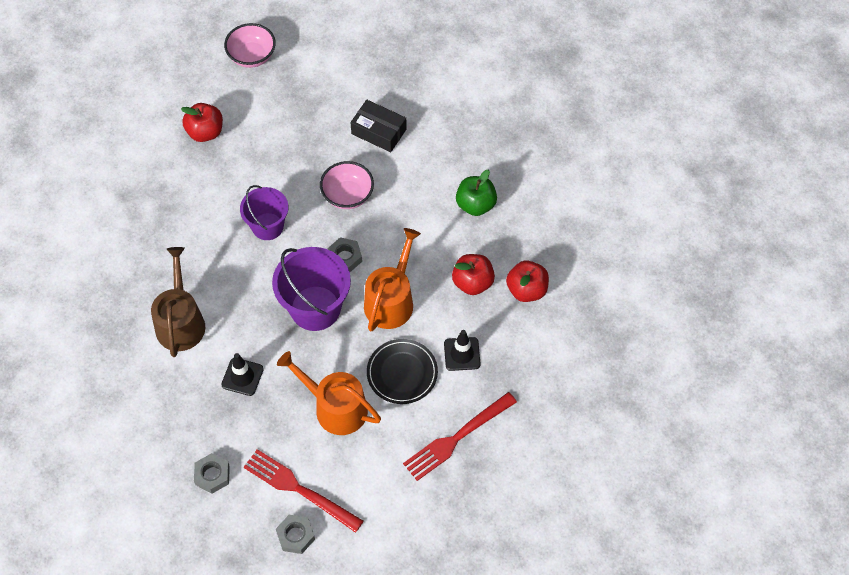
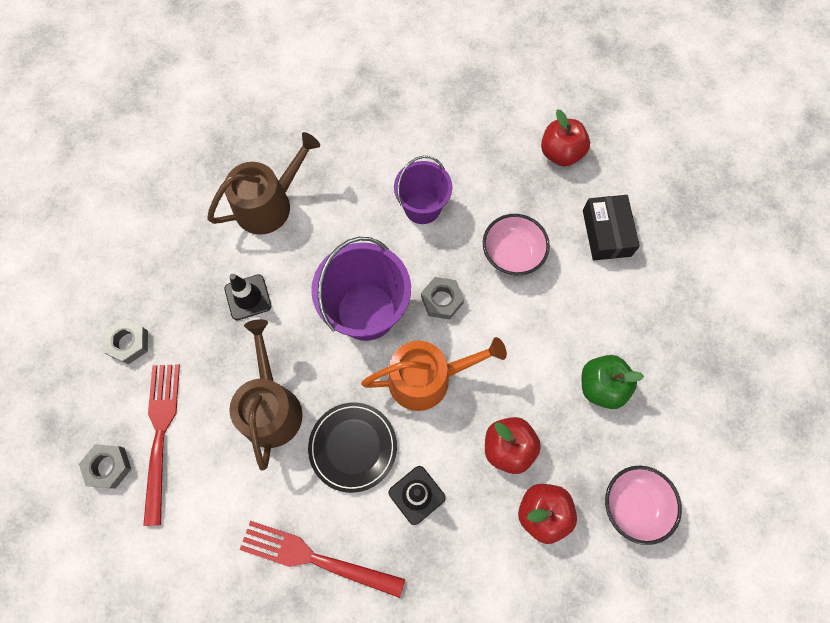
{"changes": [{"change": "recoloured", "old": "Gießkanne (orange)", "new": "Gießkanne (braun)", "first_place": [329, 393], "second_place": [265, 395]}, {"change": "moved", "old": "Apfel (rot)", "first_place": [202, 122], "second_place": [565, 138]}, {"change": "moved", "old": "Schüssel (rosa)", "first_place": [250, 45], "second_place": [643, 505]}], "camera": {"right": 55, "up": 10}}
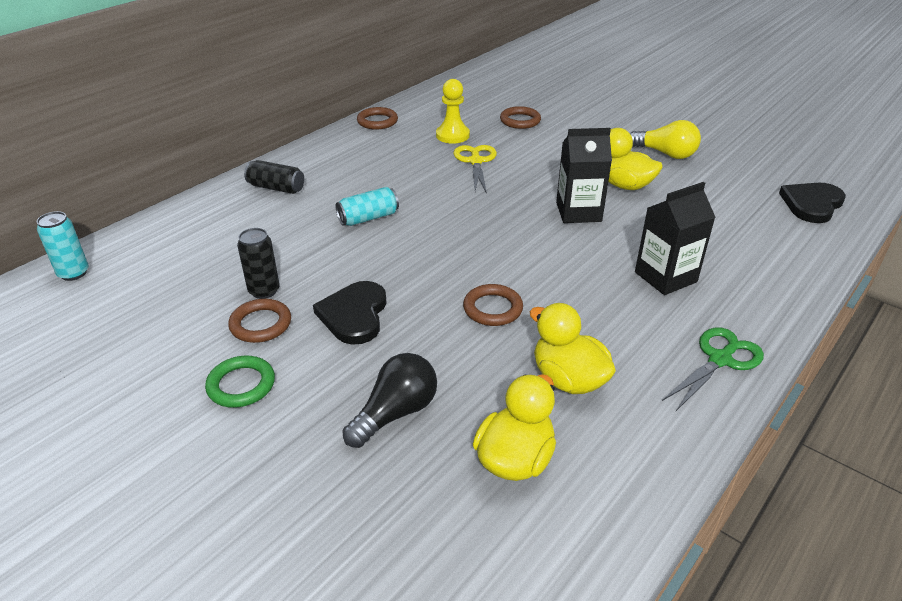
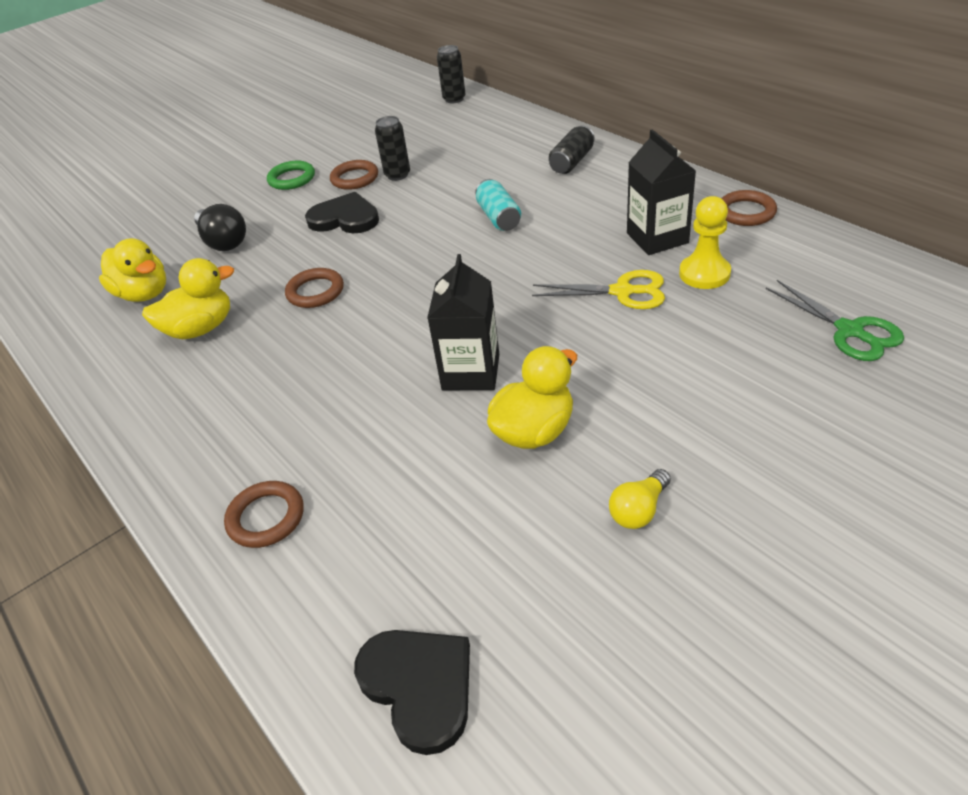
{"changes": [{"change": "moved", "old": "Ring (braun)", "first_place": [520, 117], "second_place": [264, 514]}, {"change": "recoloured", "old": "Dose (türkis)", "new": "Dose (schwarz)", "first_place": [63, 246], "second_place": [451, 74]}, {"change": "resized", "old": "Glühbirne (gelb)", "first_place": [665, 139], "second_place": [640, 499], "factor": 0.64}, {"change": "moved", "old": "Getränkekarton (schwarz)", "first_place": [675, 238], "second_place": [661, 192]}, {"change": "moved", "old": "Schere (grün)", "first_place": [713, 369], "second_place": [835, 320]}], "camera": {"right": 105, "up": 5}}
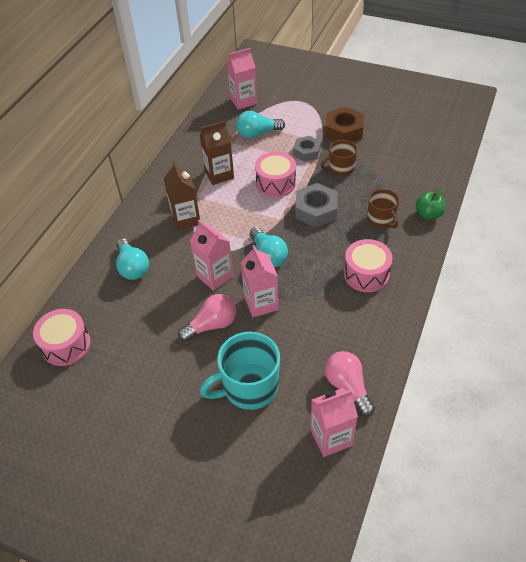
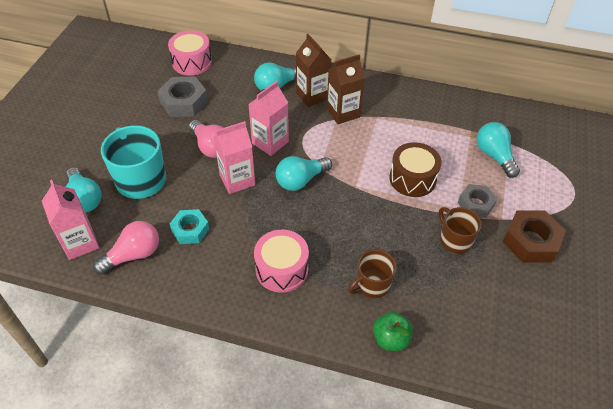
{"changes": [{"change": "added", "new": "Glühbirne (türkis)", "second_place": [83, 190]}, {"change": "moved", "old": "Sechskantmutter (grau)", "first_place": [316, 205], "second_place": [183, 97]}, {"change": "added", "new": "Sechskantmutter (türkis)", "second_place": [189, 226]}, {"change": "moved", "old": "Getränkekarton (braun)", "first_place": [216, 153], "second_place": [313, 70]}, {"change": "recoloured", "old": "Trommel (rosa)", "new": "Trommel (braun)", "first_place": [275, 174], "second_place": [415, 169]}, {"change": "removed", "old": "Getränkekarton (rosa)", "first_place": [242, 79]}], "camera": {"right": 80, "up": 0}}
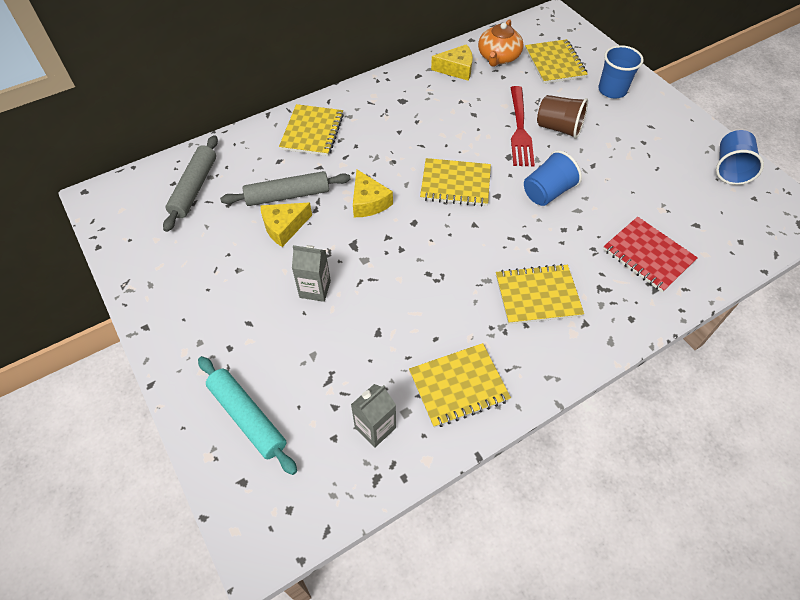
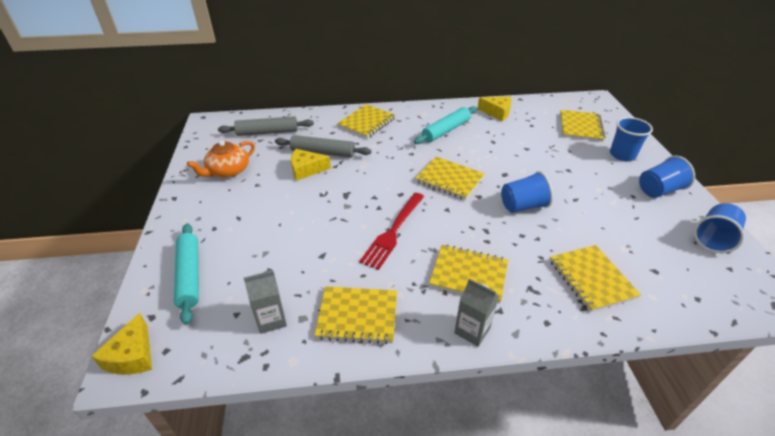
{"changes": [{"change": "moved", "old": "Käse (gelb)", "first_place": [373, 193], "second_place": [121, 344]}, {"change": "moved", "old": "Teekanne (orange)", "first_place": [501, 43], "second_place": [221, 159]}, {"change": "turned", "old": "Nudelholz (grau)", "first_place": [190, 183], "second_place": [266, 126], "degrees": 45}, {"change": "moved", "old": "Gabel (rot)", "first_place": [522, 126], "second_place": [391, 231]}, {"change": "added", "new": "Nudelholz (türkis)", "second_place": [445, 125]}, {"change": "moved", "old": "Getränkekarton (grau)", "first_place": [311, 273], "second_place": [476, 312]}, {"change": "recoloured", "old": "Notizbuch (rot)", "new": "Notizbuch (gelb)", "first_place": [650, 254], "second_place": [595, 278]}, {"change": "added", "new": "Becher (blau)", "second_place": [667, 176]}, {"change": "removed", "old": "Becher (braun)", "first_place": [562, 117]}], "camera": {"right": 25, "up": -15}}
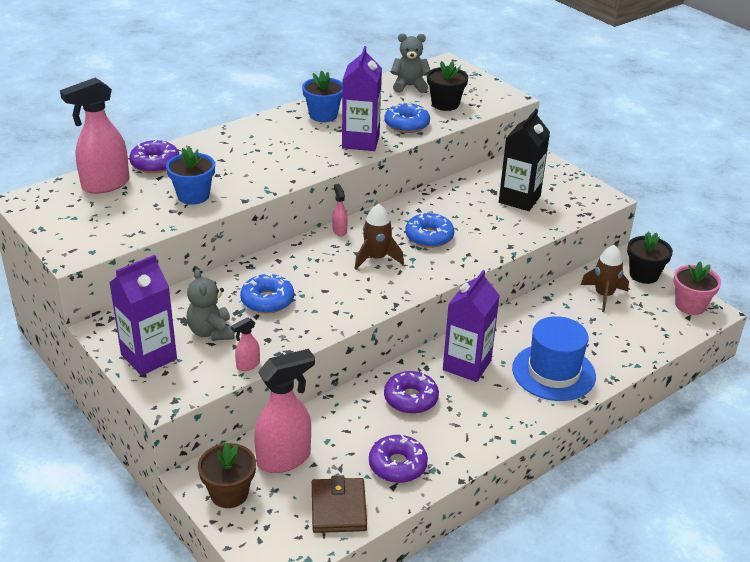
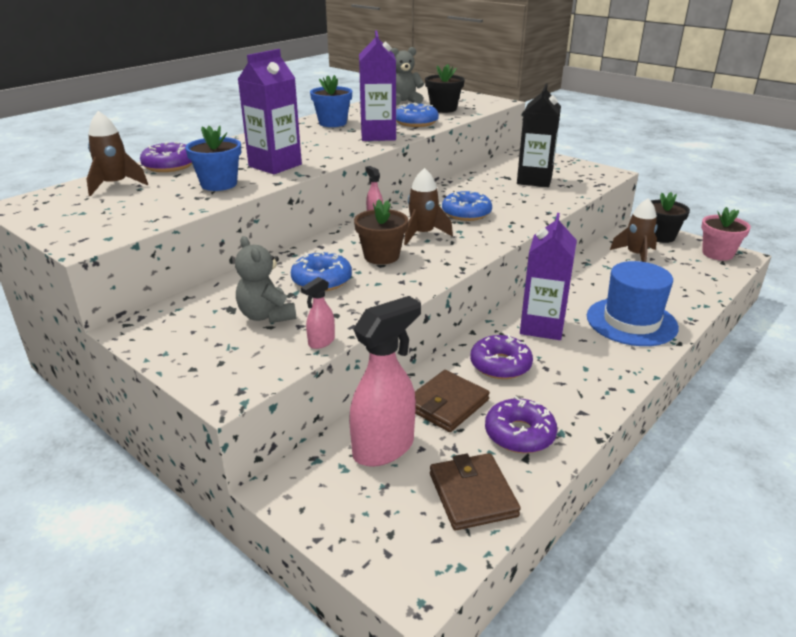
{"changes": [{"change": "replaced", "old": "Sprühflasche (rosa)", "new": "Rakete (braun)", "first_place": [94, 136], "second_place": [117, 153]}, {"change": "moved", "old": "Getränkekarton (lila)", "first_place": [143, 315], "second_place": [269, 111]}, {"change": "moved", "old": "Blumentopf (braun)", "first_place": [227, 475], "second_place": [381, 232]}, {"change": "added", "new": "Geldbörse (braun)", "second_place": [452, 401]}], "camera": {"right": -10, "up": -5}}
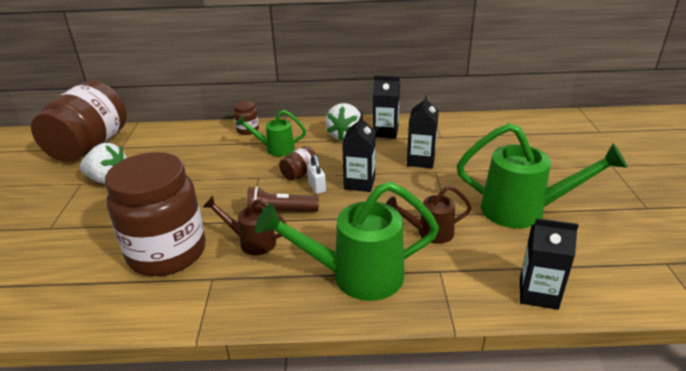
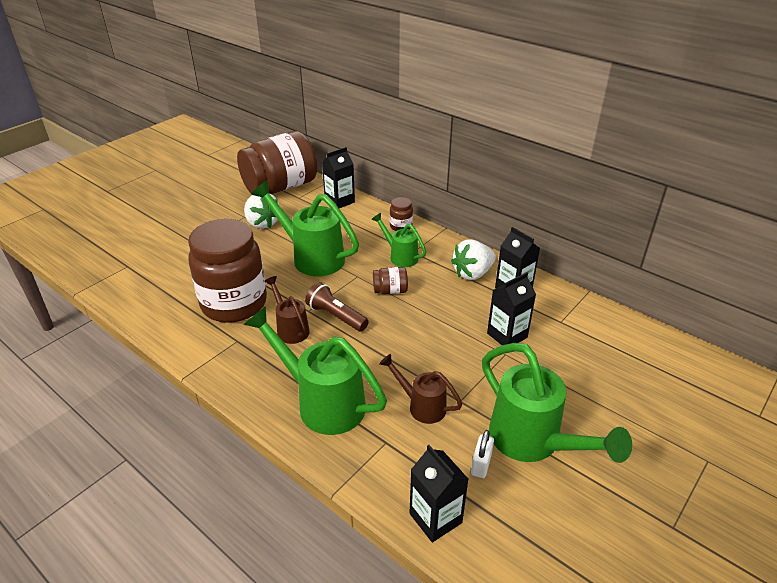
{"changes": [{"change": "added", "new": "Gießkanne (grün)", "second_place": [305, 228]}, {"change": "moved", "old": "Getränkekarton (schwarz)", "first_place": [359, 153], "second_place": [338, 177]}, {"change": "moved", "old": "Vorhängeschloss (weiß)", "first_place": [316, 174], "second_place": [482, 454]}], "camera": {"right": 40, "up": 5}}
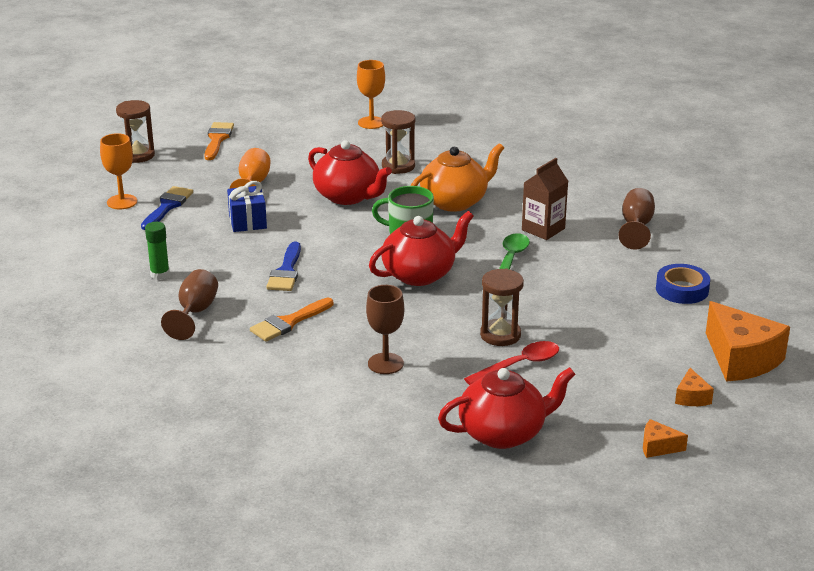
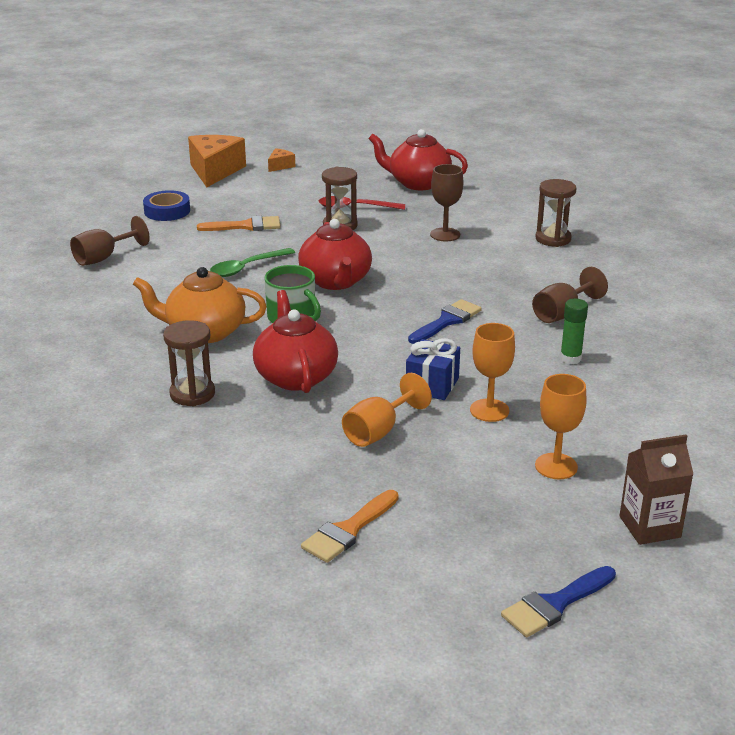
{"changes": [{"change": "moved", "old": "Pinsel (orange)", "first_place": [291, 319], "second_place": [239, 223]}, {"change": "turned", "old": "Teekanne (rot)", "first_place": [421, 248], "second_place": [335, 254], "degrees": -105}, {"change": "moved", "old": "Kelch (orange)", "first_place": [371, 94], "second_place": [492, 372]}, {"change": "moved", "old": "Pinsel (blau)", "first_place": [167, 208], "second_place": [558, 601]}, {"change": "moved", "old": "Sanduhr (braun)", "first_place": [135, 131], "second_place": [555, 213]}, {"change": "moved", "old": "Getränkekarton (braun)", "first_place": [545, 199], "second_place": [657, 489]}, {"change": "removed", "old": "Käse (orange)", "first_place": [665, 438]}], "camera": {"right": -145, "up": 0}}
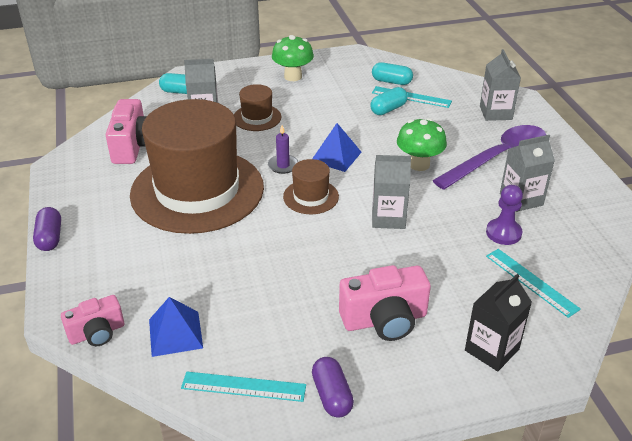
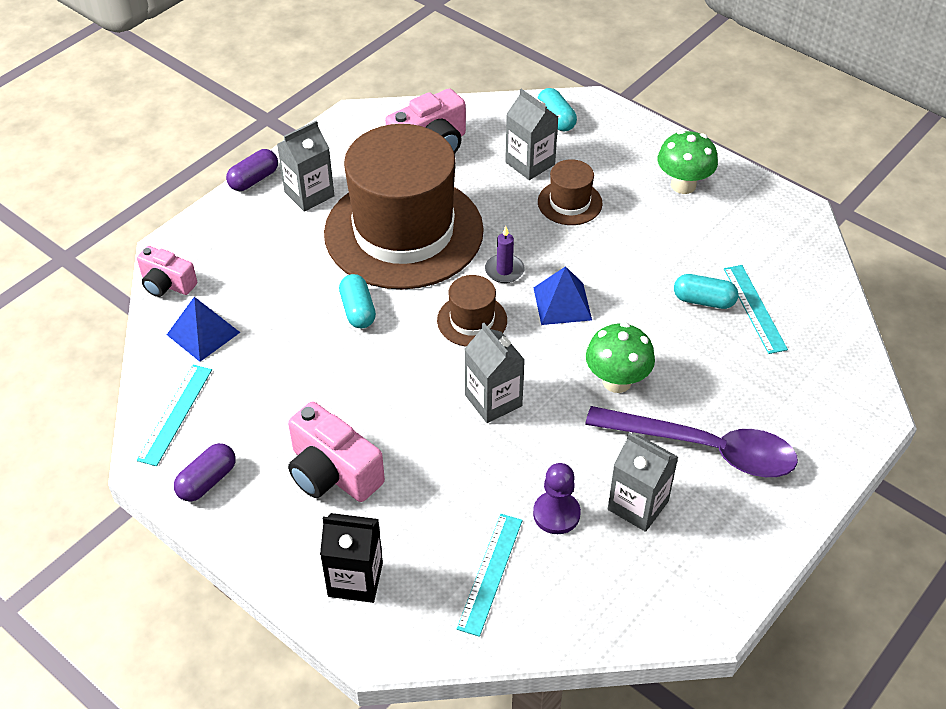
{"changes": [{"change": "turned", "old": "Lineal (türkis)", "first_place": [243, 387], "second_place": [174, 415], "degrees": 45}, {"change": "moved", "old": "Getränkekarton (grau)", "first_place": [500, 85], "second_place": [305, 166]}, {"change": "moved", "old": "Kapsel (türkis)", "first_place": [392, 73], "second_place": [357, 301]}], "camera": {"right": 55, "up": 10}}
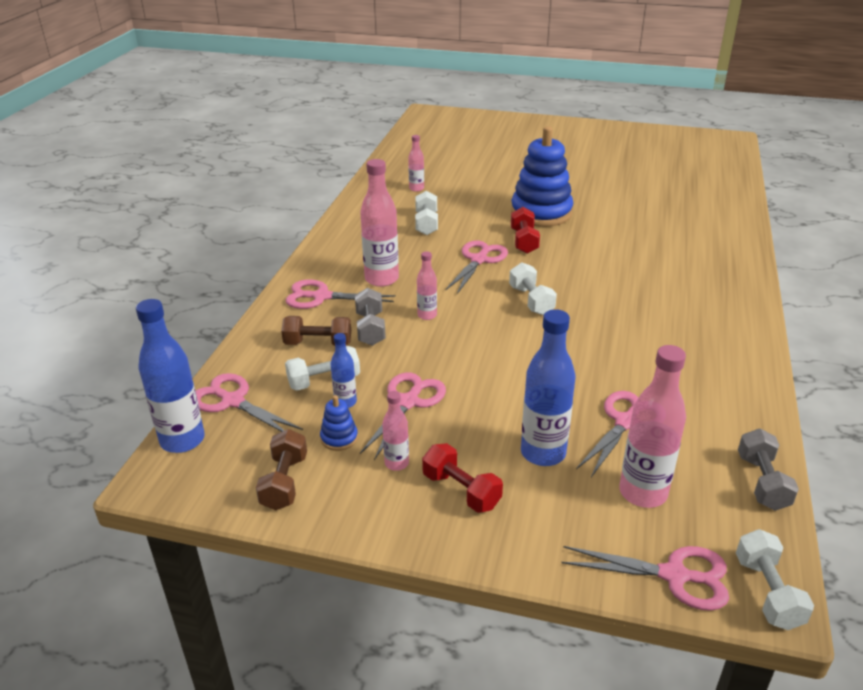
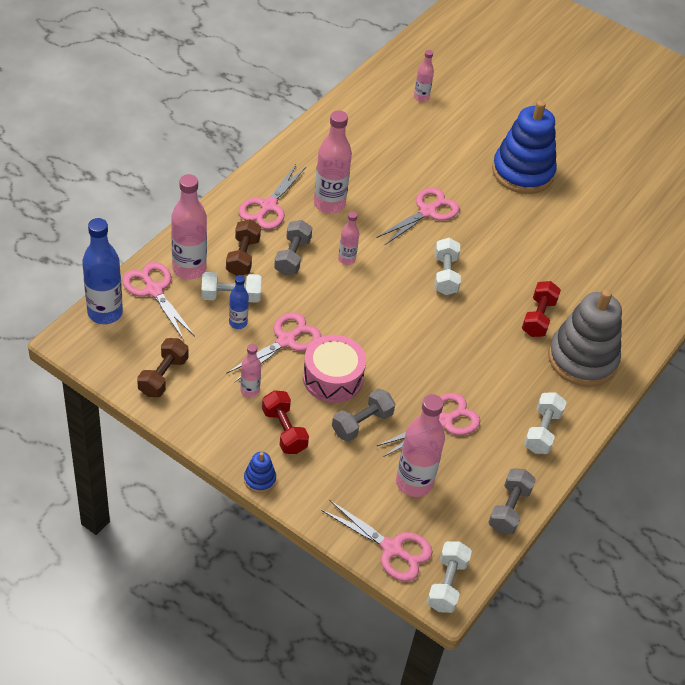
{"changes": [{"change": "added", "new": "Flasche (rosa)", "second_place": [189, 227]}, {"change": "turned", "old": "Hantel (braun)", "first_place": [316, 331], "second_place": [243, 247], "degrees": 75}, {"change": "turned", "old": "Schere (rosa)", "first_place": [341, 294], "second_place": [272, 196], "degrees": -90}, {"change": "moved", "old": "Stapelspielzeug (blau)", "first_place": [339, 423], "second_place": [260, 472]}, {"change": "added", "new": "Trommel (rosa)", "second_place": [334, 369]}, {"change": "replaced", "old": "Flasche (blau)", "new": "Hantel (grau)", "first_place": [548, 387], "second_place": [363, 415]}, {"change": "moved", "old": "Hantel (rot)", "first_place": [525, 230], "second_place": [541, 309]}, {"change": "moved", "old": "Hantel (weiß)", "first_place": [426, 213], "second_place": [545, 423]}, {"change": "added", "new": "Stapelspielzeug (grau)", "second_place": [585, 338]}], "camera": {"right": 15, "up": 15}}
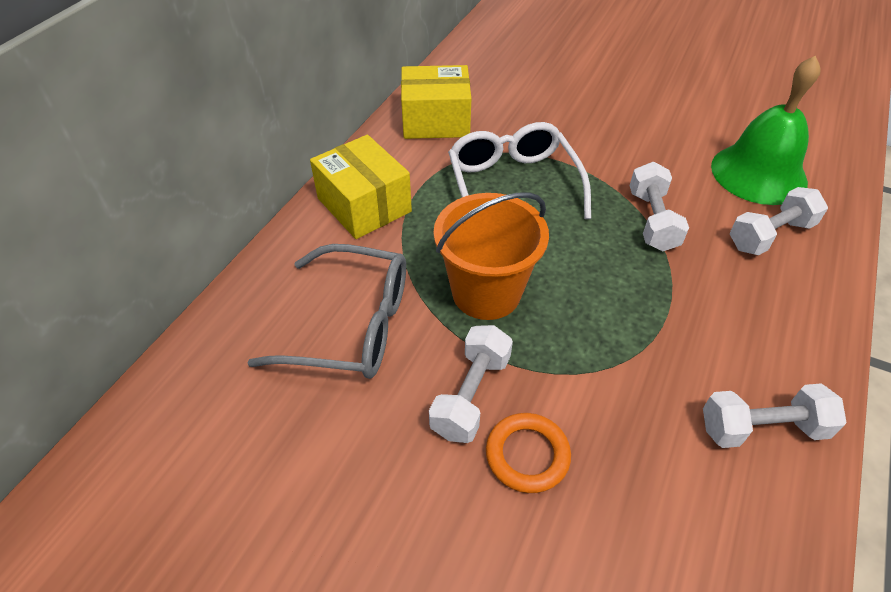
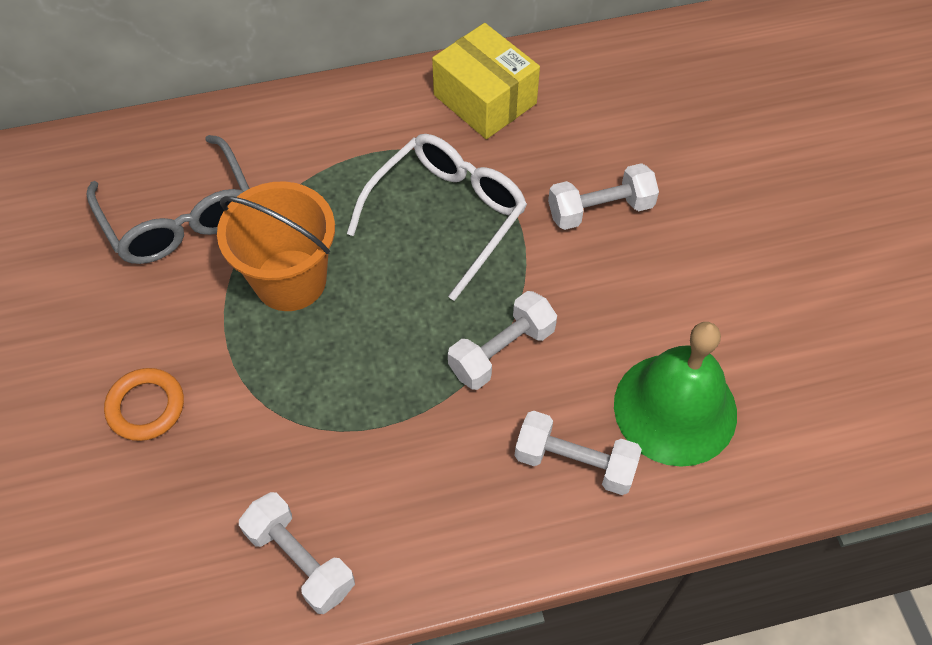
{"changes": [{"change": "moved", "old": "Hantel (weiß)", "first_place": [471, 384], "second_place": [603, 196]}, {"change": "removed", "old": "Schachtel (gelb)", "first_place": [361, 187]}], "camera": {"right": 50, "up": 10}}
